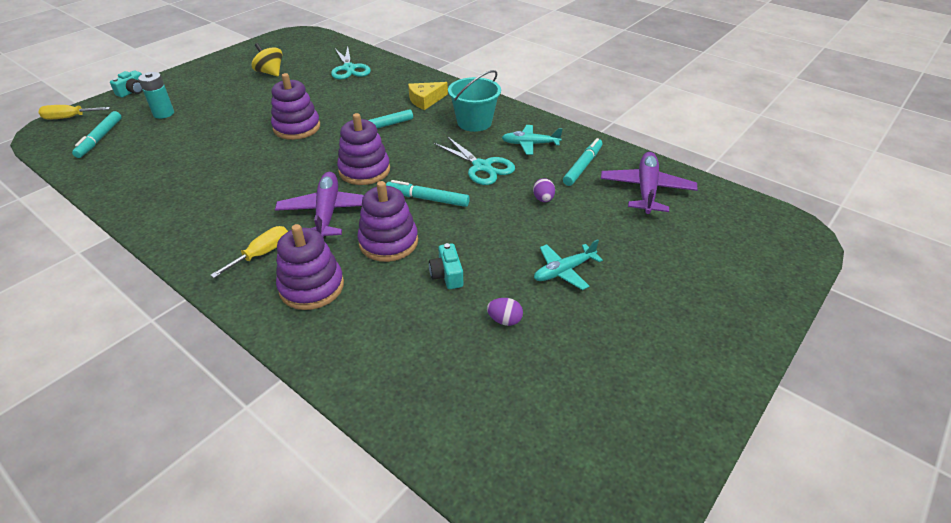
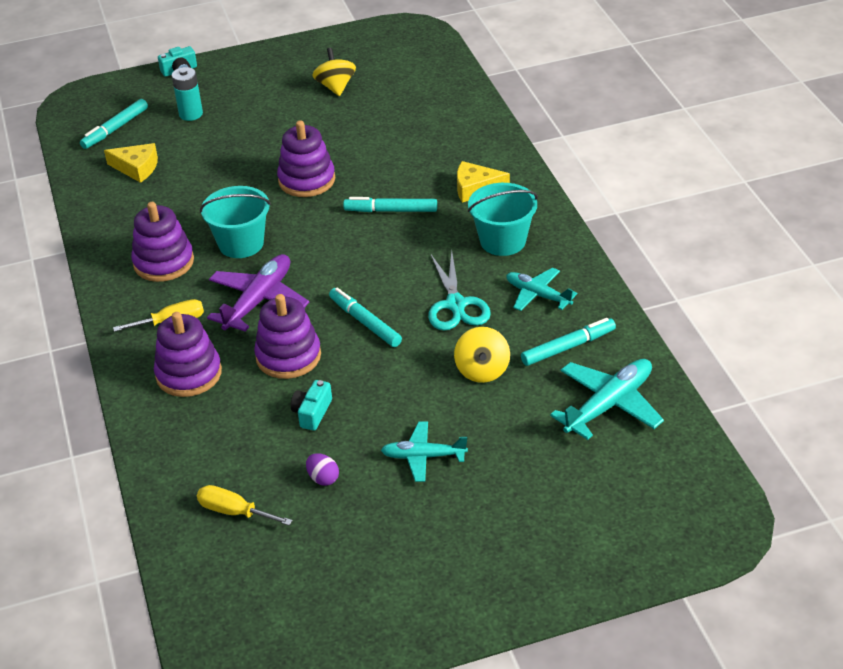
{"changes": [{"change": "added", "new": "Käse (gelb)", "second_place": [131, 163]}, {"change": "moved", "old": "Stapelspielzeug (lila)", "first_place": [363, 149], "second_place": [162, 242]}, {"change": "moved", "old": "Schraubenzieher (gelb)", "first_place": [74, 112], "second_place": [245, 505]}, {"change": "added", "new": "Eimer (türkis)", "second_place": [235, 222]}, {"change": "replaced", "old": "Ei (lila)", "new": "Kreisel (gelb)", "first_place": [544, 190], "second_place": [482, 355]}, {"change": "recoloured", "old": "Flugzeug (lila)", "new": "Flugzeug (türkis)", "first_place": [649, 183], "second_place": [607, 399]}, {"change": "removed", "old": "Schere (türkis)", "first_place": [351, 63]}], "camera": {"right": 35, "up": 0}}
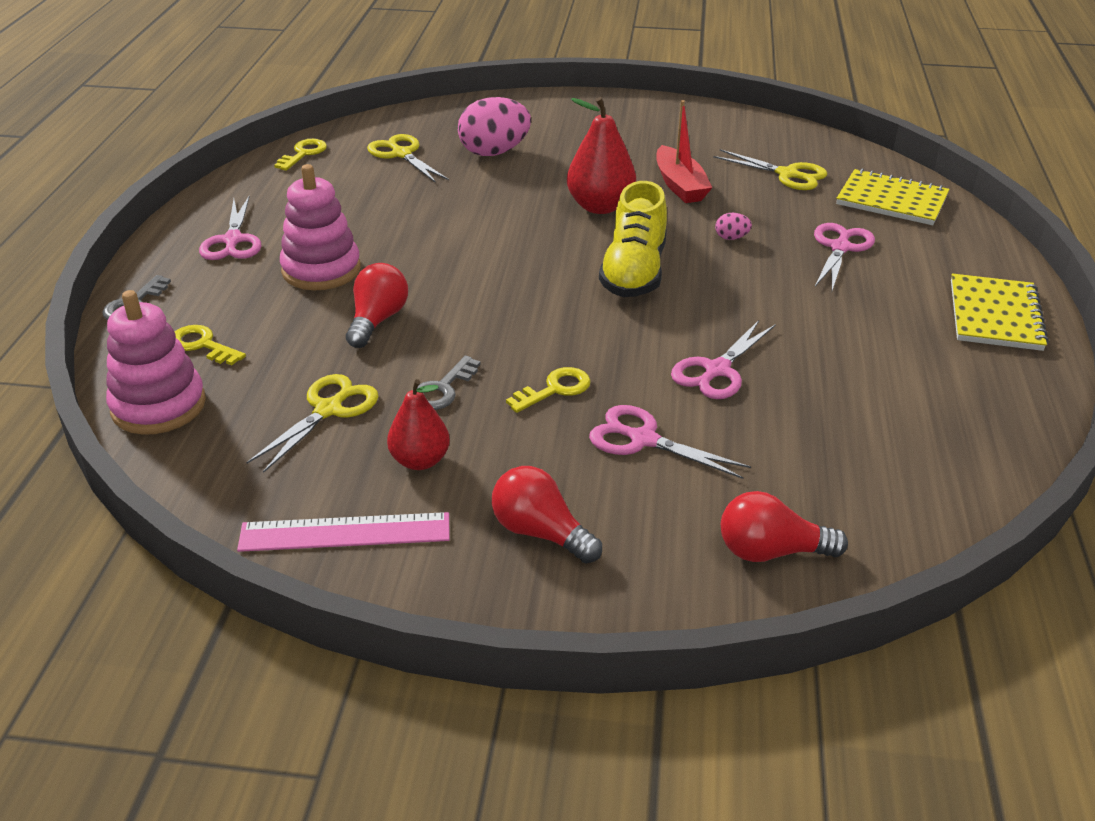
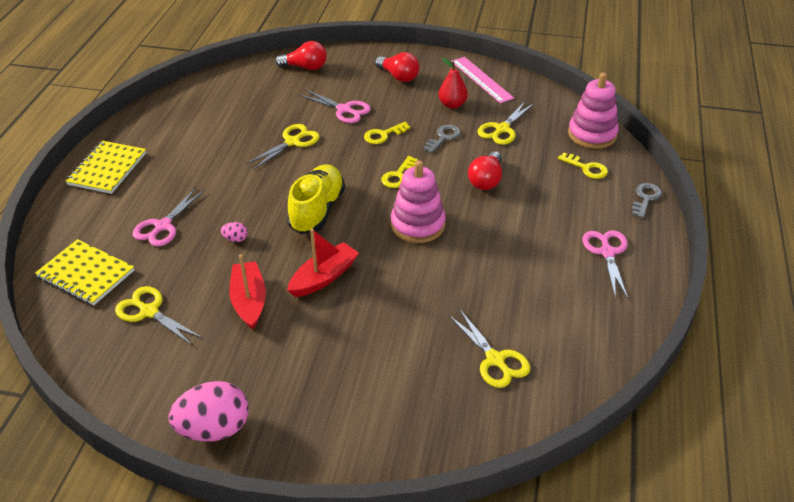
{"changes": [{"change": "moved", "old": "Ei (rosa)", "first_place": [494, 126], "second_place": [208, 411]}, {"change": "recoloured", "old": "Schere (rosa)", "new": "Schere (gelb)", "first_place": [723, 359], "second_place": [283, 147]}, {"change": "replaced", "old": "Birne (rot)", "new": "Boot (rot)", "first_place": [601, 155], "second_place": [323, 263]}, {"change": "moved", "old": "Schlüssel (gelb)", "first_place": [300, 155], "second_place": [399, 172]}, {"change": "moved", "old": "Stapelspielzeug (rosa)", "first_place": [320, 227], "second_place": [418, 201]}, {"change": "turned", "old": "Lineal (rosa)", "first_place": [343, 532], "second_place": [482, 80], "degrees": 60}], "camera": {"right": -175, "up": 5}}
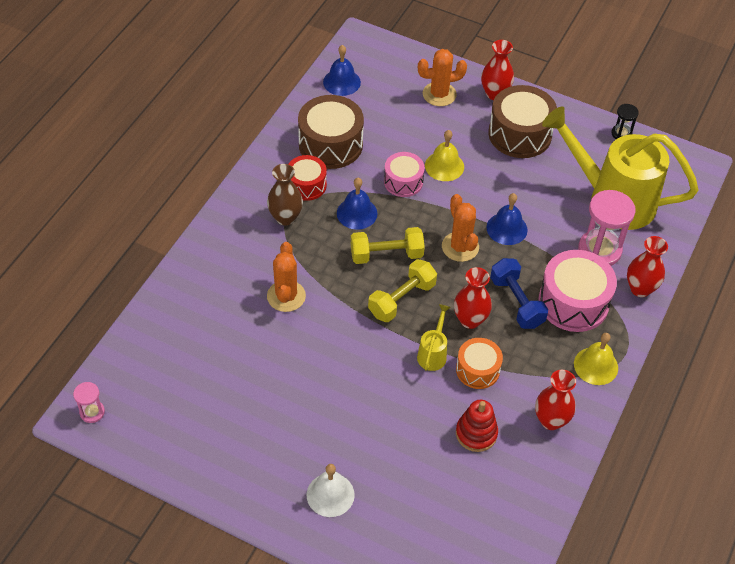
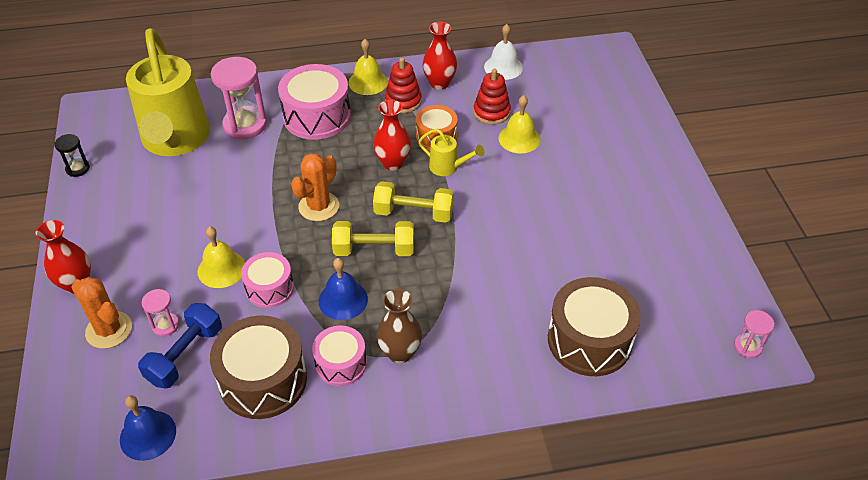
{"changes": [{"change": "moved", "old": "Hantel (blau)", "first_place": [519, 293], "second_place": [180, 346]}, {"change": "added", "new": "Sanduhr (rosa)", "second_place": [160, 312]}, {"change": "recoloured", "old": "Trommel (rot)", "new": "Trommel (rosa)", "first_place": [307, 178], "second_place": [339, 355]}, {"change": "turned", "old": "Hantel (gelb)", "first_place": [388, 245], "second_place": [373, 238], "degrees": -45}, {"change": "added", "new": "Stapelspielzeug (rot)", "second_place": [403, 85]}, {"change": "turned", "old": "Gießkanne (gelb)", "first_place": [434, 337], "second_place": [451, 152], "degrees": -135}, {"change": "moved", "old": "Glocke (weiß)", "first_place": [331, 490], "second_place": [503, 52]}, {"change": "added", "new": "Glocke (gelb)", "second_place": [519, 124]}, {"change": "moved", "old": "Trommel (braun)", "first_place": [522, 121], "second_place": [594, 326]}, {"change": "removed", "old": "Kaktus (orange)", "first_place": [286, 277]}, {"change": "removed", "old": "Glocke (blau)", "first_place": [507, 219]}, {"change": "removed", "old": "Vase (rot)", "first_place": [647, 266]}], "camera": {"right": -125, "up": -5}}
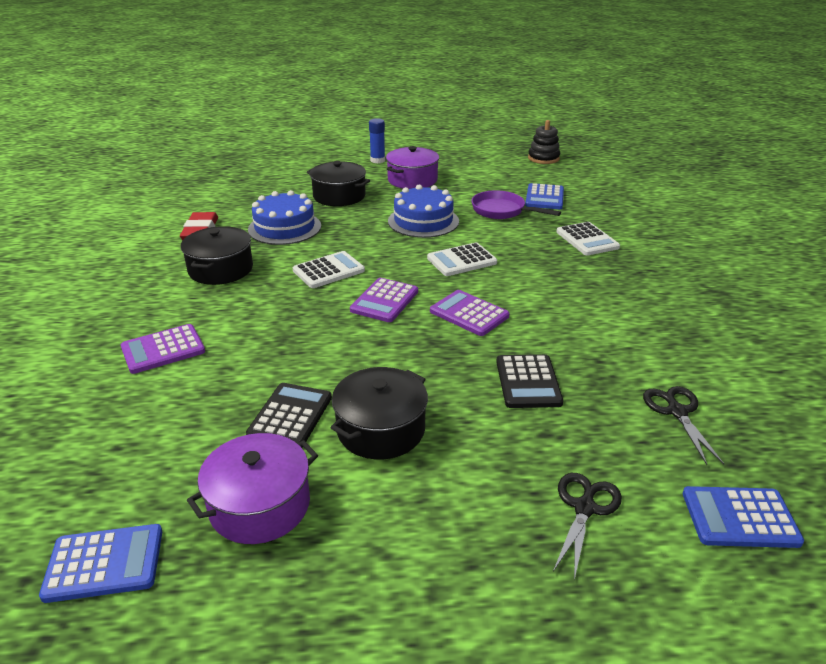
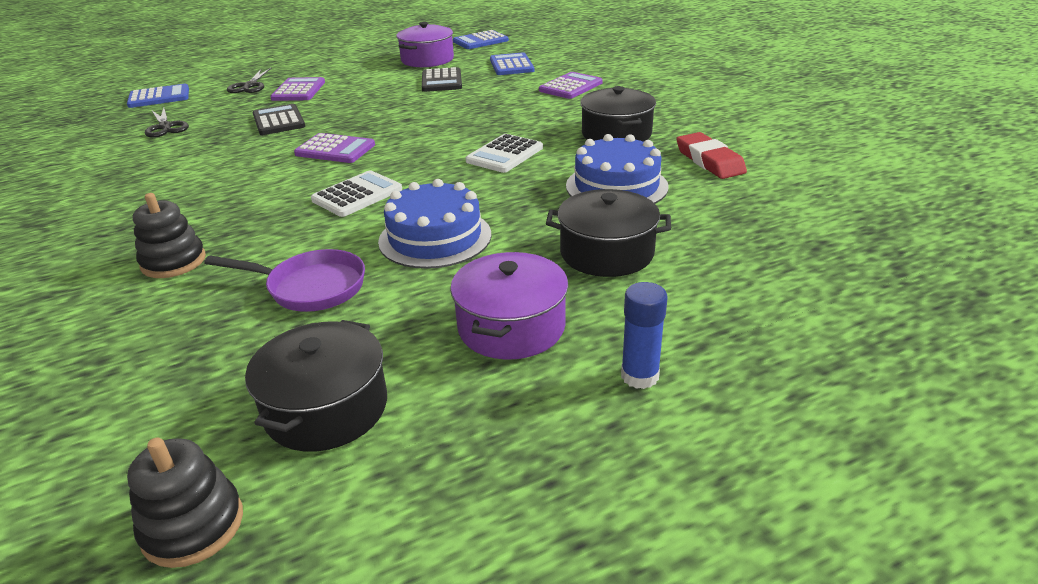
{"changes": [{"change": "replaced", "old": "Taschenrechner (weiß)", "new": "Stapelspielzeug (schwarz)", "first_place": [588, 239], "second_place": [169, 235]}, {"change": "moved", "old": "Kochtopf (schwarz)", "first_place": [379, 413], "second_place": [316, 386]}, {"change": "moved", "old": "Taschenrechner (lila)", "first_place": [384, 300], "second_place": [297, 89]}, {"change": "moved", "old": "Taschenrechner (blau)", "first_place": [544, 196], "second_place": [512, 63]}], "camera": {"right": 160, "up": 0}}
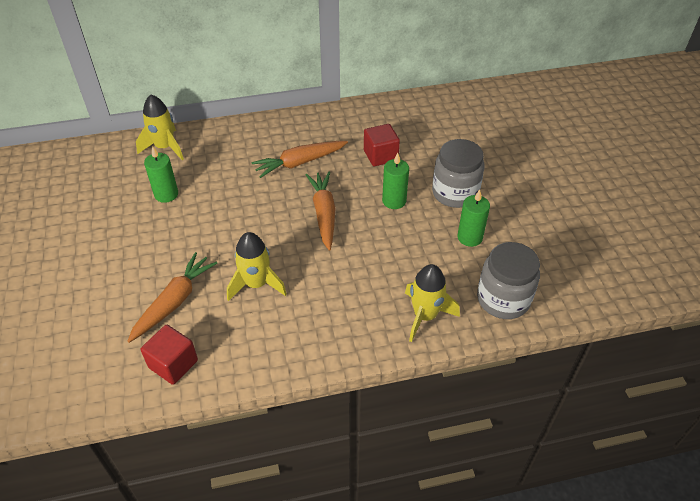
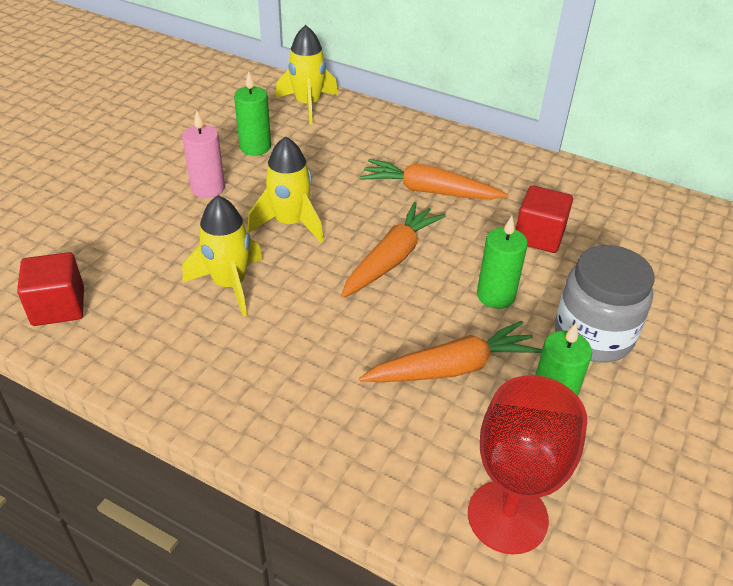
{"changes": [{"change": "added", "new": "Kerze (rosa)", "second_place": [203, 154]}, {"change": "moved", "old": "Rakete (gelb)", "first_place": [432, 303], "second_place": [286, 189]}, {"change": "moved", "old": "Karotte (orange)", "first_place": [172, 297], "second_place": [450, 351]}, {"change": "replaced", "old": "Einmachglas (grau)", "new": "Kelch (rot)", "first_place": [508, 280], "second_place": [527, 464]}], "camera": {"right": 40, "up": -5}}
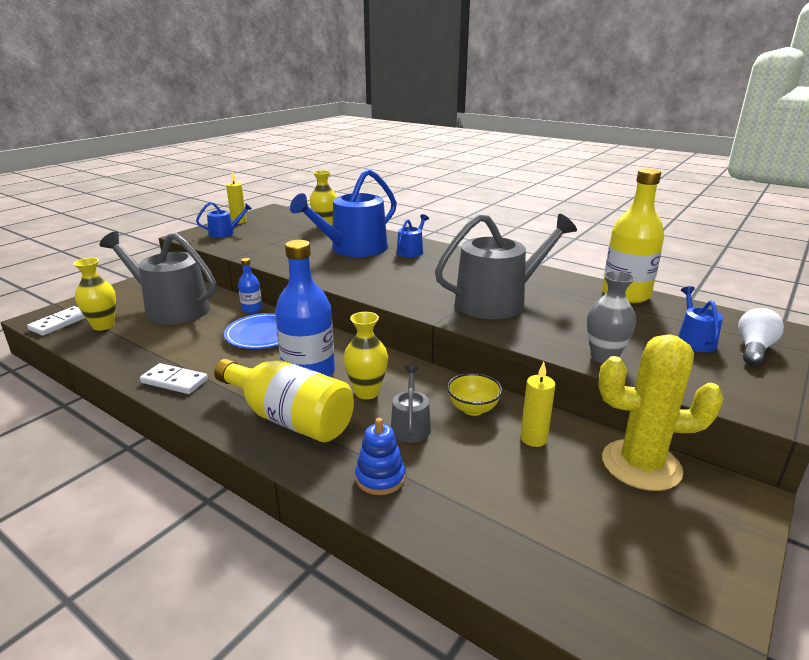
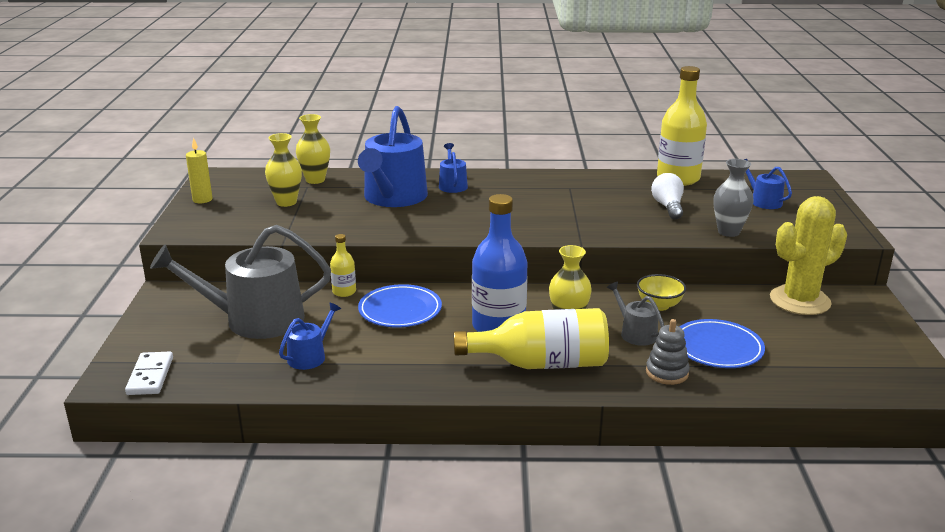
{"changes": [{"change": "moved", "old": "Vase (gelb)", "first_place": [94, 294], "second_place": [283, 170]}, {"change": "moved", "old": "Gießkanne (blau)", "first_place": [224, 220], "second_place": [310, 336]}, {"change": "recoloured", "old": "Flasche (blau)", "new": "Flasche (gelb)", "first_place": [250, 285], "second_place": [343, 265]}, {"change": "recoloured", "old": "Stapelspielzeug (blau)", "new": "Stapelspielzeug (grau)", "first_place": [380, 456], "second_place": [668, 352]}, {"change": "moved", "old": "Glühbirne (weiß)", "first_place": [761, 336], "second_place": [667, 196]}, {"change": "added", "new": "Teller (blau)", "second_place": [722, 343]}, {"change": "removed", "old": "Dominostein (weiß)", "first_place": [174, 378]}, {"change": "removed", "old": "Gießkanne (grau)", "first_place": [506, 266]}, {"change": "removed", "old": "Kerze (gelb)", "first_place": [538, 404]}], "camera": {"right": -35, "up": 0}}
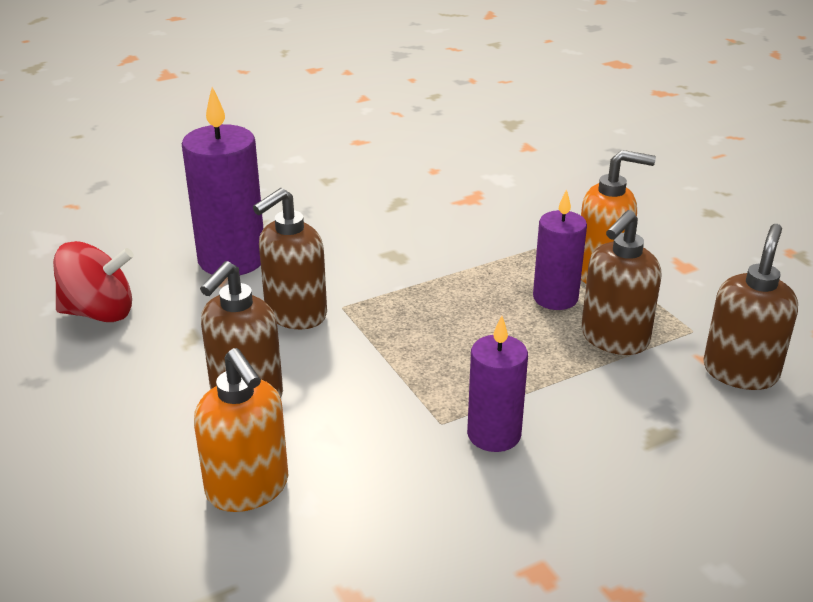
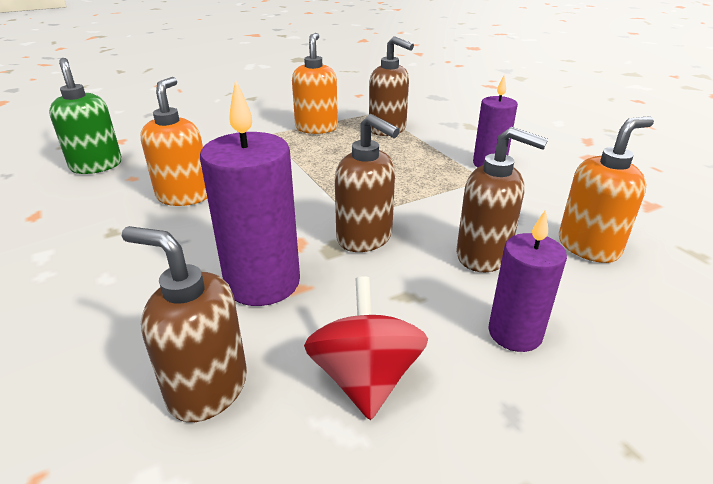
{"changes": [{"change": "added", "new": "Seifenspender (grün)", "second_place": [85, 116]}, {"change": "moved", "old": "Seifenspender (braun)", "first_place": [750, 307], "second_place": [184, 324]}, {"change": "added", "new": "Seifenspender (orange)", "second_place": [174, 141]}, {"change": "moved", "old": "Kerze (lila)", "first_place": [560, 249], "second_place": [527, 280]}], "camera": {"right": -90, "up": 0}}
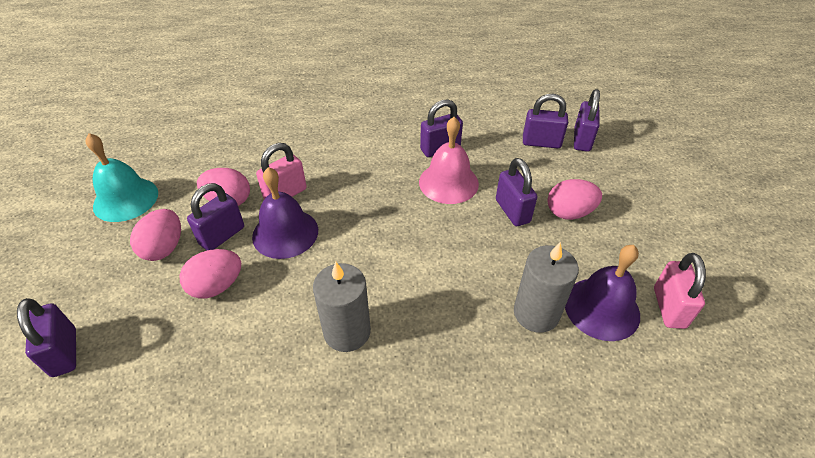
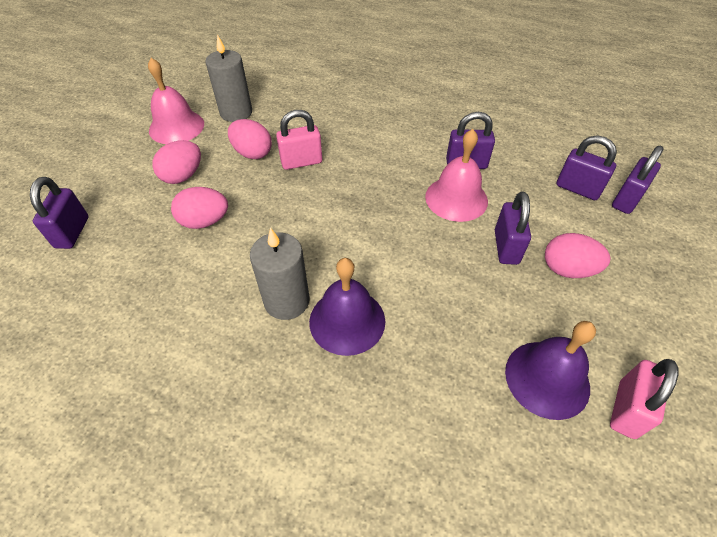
{"changes": [{"change": "recoloured", "old": "Glocke (türkis)", "new": "Glocke (rosa)", "first_place": [122, 177], "second_place": [176, 101]}, {"change": "moved", "old": "Kerze (grau)", "first_place": [546, 287], "second_place": [228, 78]}, {"change": "moved", "old": "Glocke (lila)", "first_place": [285, 213], "second_place": [347, 307]}, {"change": "removed", "old": "Vorhängeschloss (lila)", "first_place": [215, 216]}], "camera": {"right": 25, "up": 5}}
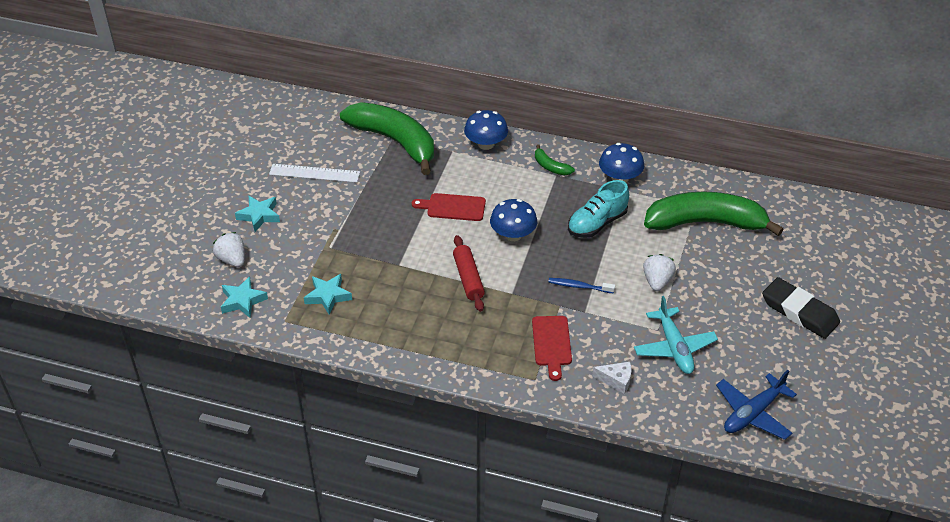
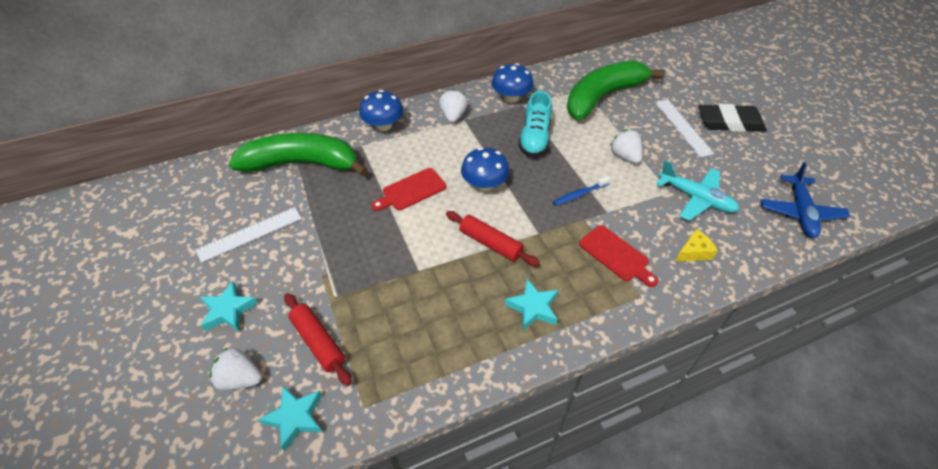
{"changes": [{"change": "added", "new": "Nudelholz (rot)", "second_place": [318, 339]}, {"change": "replaced", "old": "Banane (grün)", "new": "Erdbeere (weiß)", "first_place": [555, 159], "second_place": [453, 106]}, {"change": "moved", "old": "Stern (türkis)", "first_place": [328, 294], "second_place": [531, 304]}, {"change": "added", "new": "Lineal (weiß)", "second_place": [684, 128]}, {"change": "recoloured", "old": "Käse (weiß)", "new": "Käse (gelb)", "first_place": [611, 378], "second_place": [696, 245]}], "camera": {"right": -40, "up": 5}}
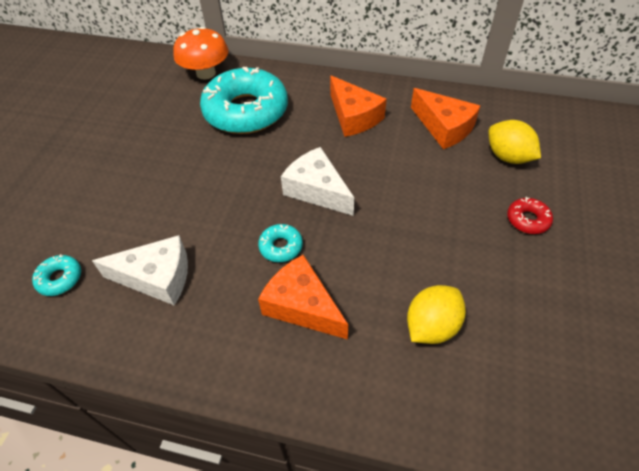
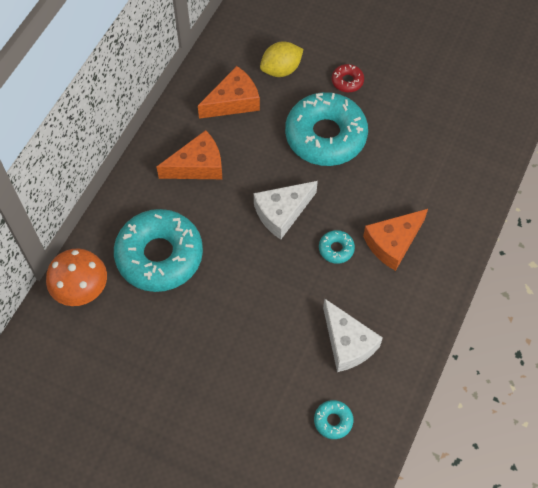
{"changes": [{"change": "added", "new": "Donut (türkis)", "second_place": [326, 129]}, {"change": "turned", "old": "Käse (weiß)", "first_place": [140, 270], "second_place": [353, 335], "degrees": 135}, {"change": "removed", "old": "Zitrone (gelb)", "first_place": [436, 314]}], "camera": {"right": -80, "up": 10}}
